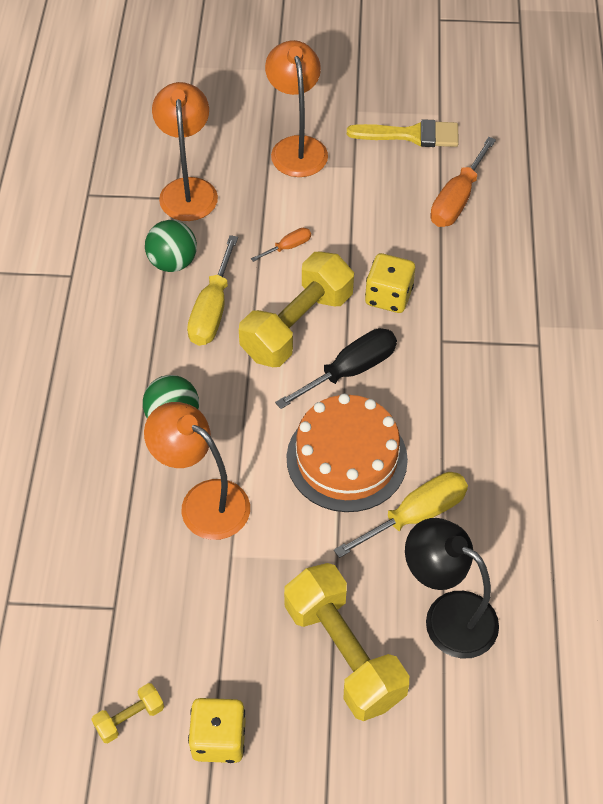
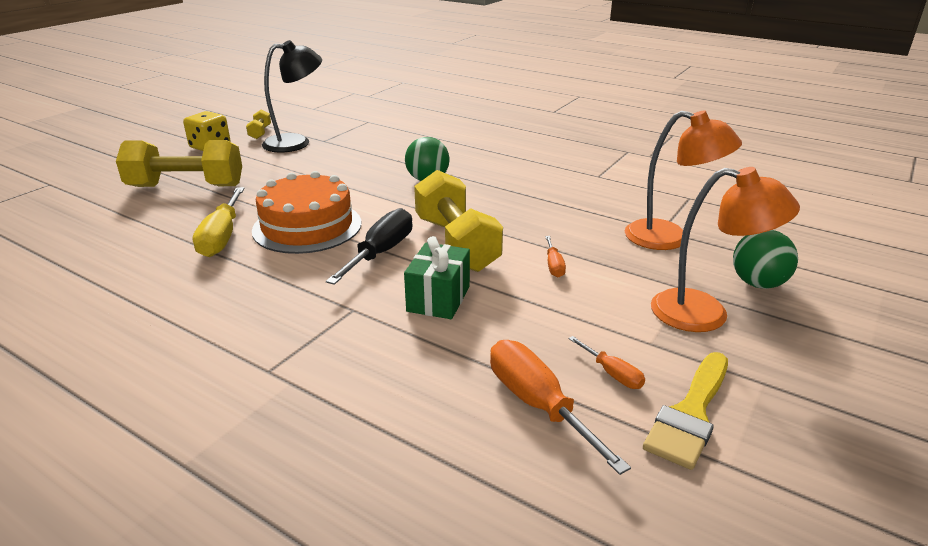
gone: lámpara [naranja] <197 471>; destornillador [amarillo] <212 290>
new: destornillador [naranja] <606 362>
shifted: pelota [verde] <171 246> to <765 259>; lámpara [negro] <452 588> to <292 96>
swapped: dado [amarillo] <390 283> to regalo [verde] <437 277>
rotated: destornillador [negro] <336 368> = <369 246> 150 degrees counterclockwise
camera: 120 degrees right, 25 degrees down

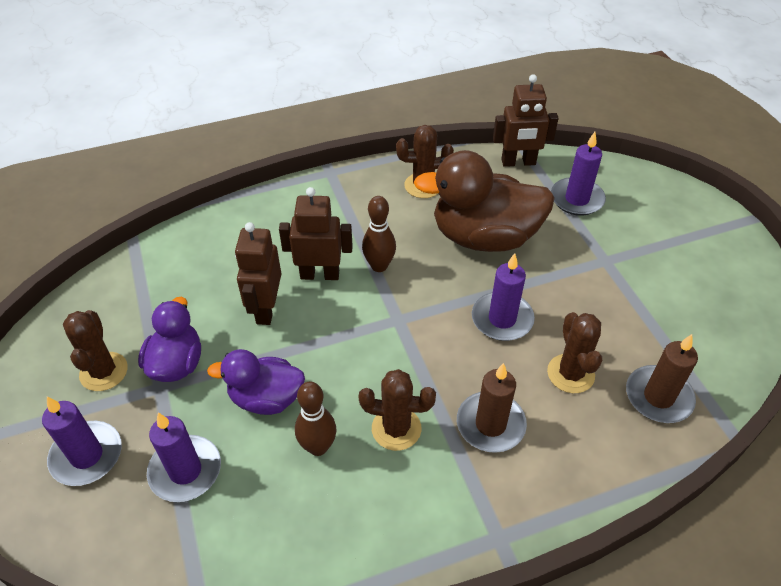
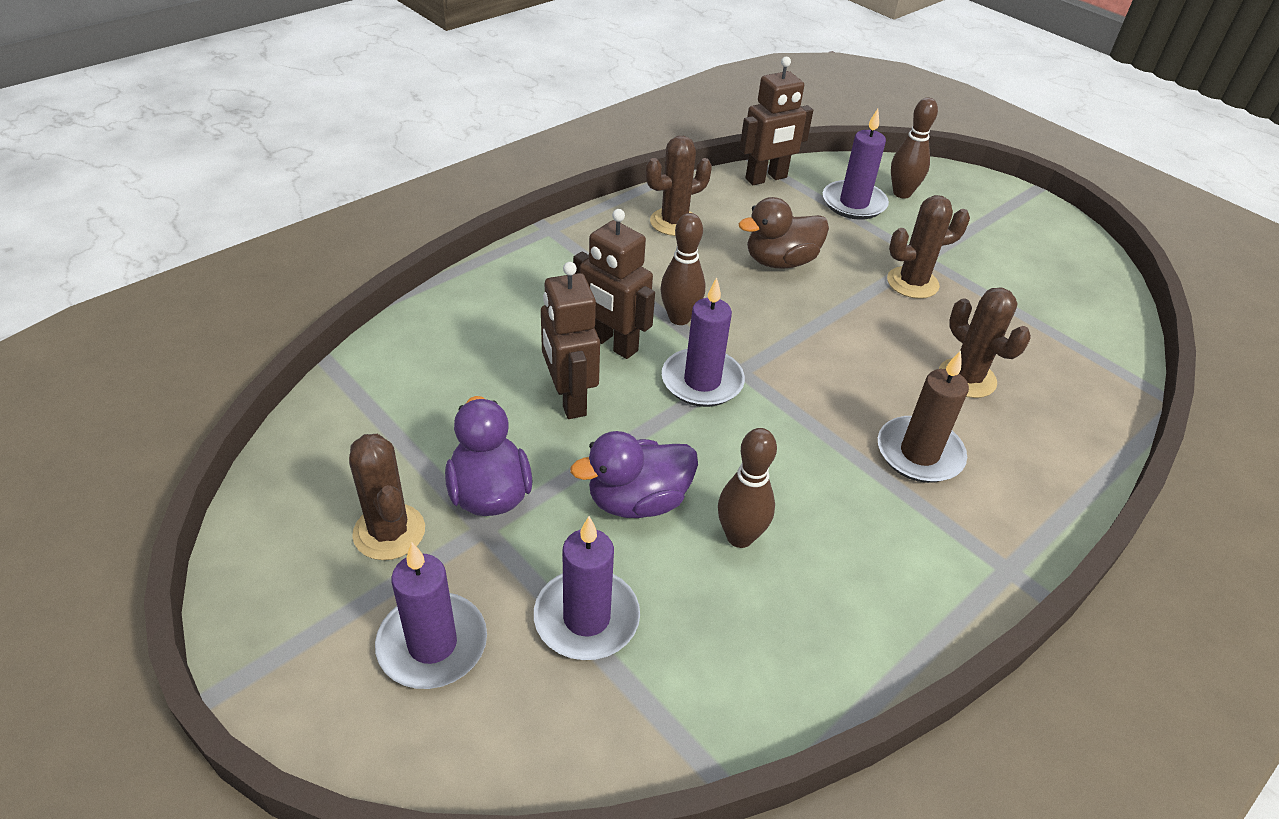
gone: vela [marrón] <662 378>
new: bolo [marrón] <914 147>
shifted: cactus [marrón] <397 410> to <928 247>; vela [morado] <503 297> to <703 342>
rotated: robot [marrón] <316 233> = <614 284> 120 degrees counterclockwise
scaled: pato [marrón] <484 201> = <783 233> x0.58
camera: 25 degrees left, 5 degrees down

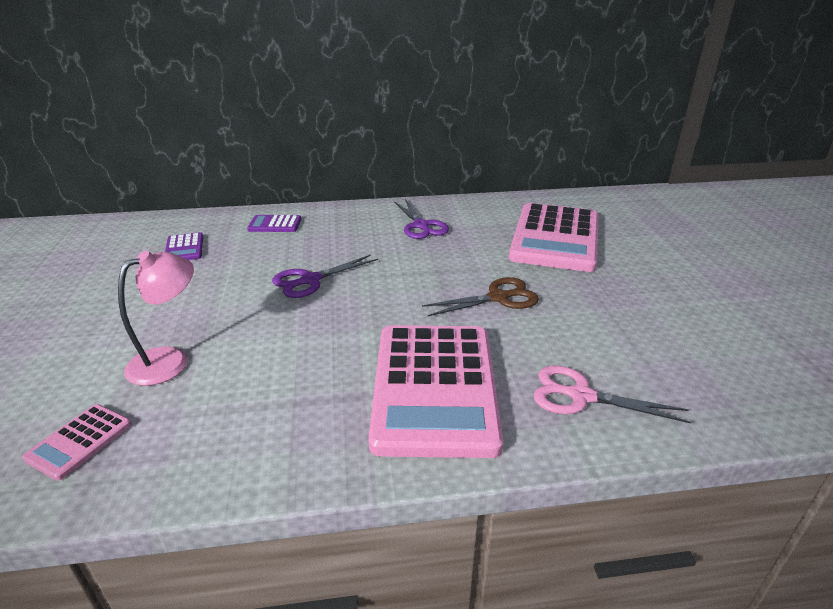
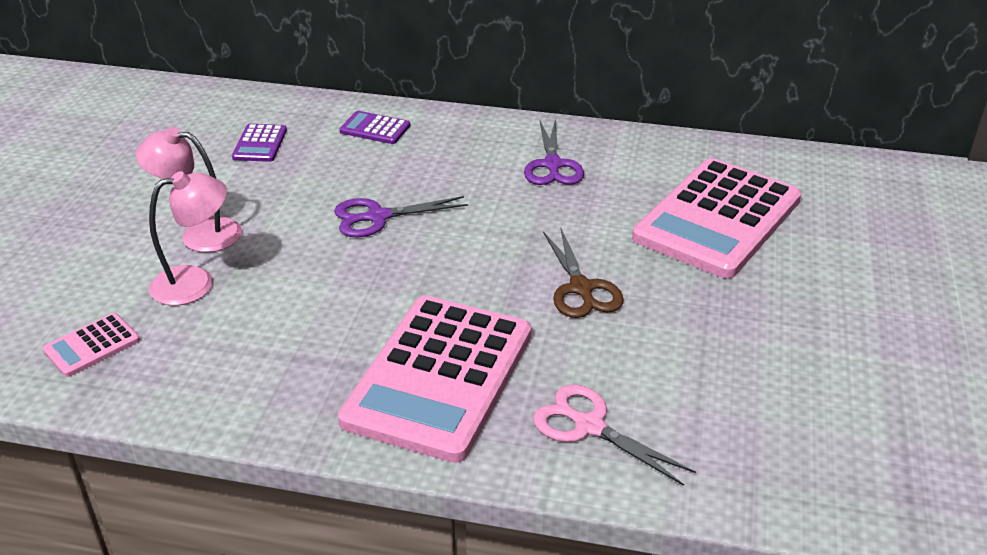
new: lámpara [rosa] <189 189>
rotated: tijeras [marrón] <480 296> = <583 273> 75 degrees clockwise
camera: 20 degrees right, 5 degrees up

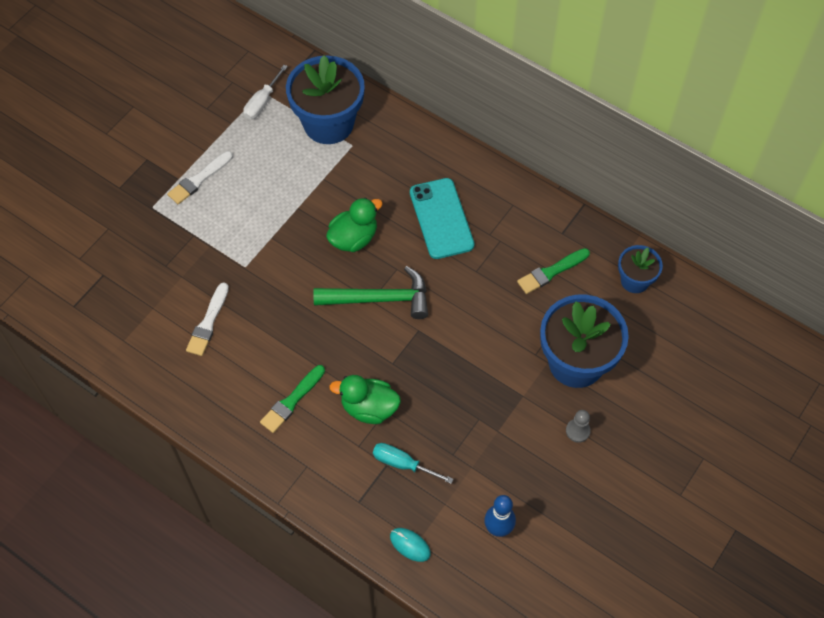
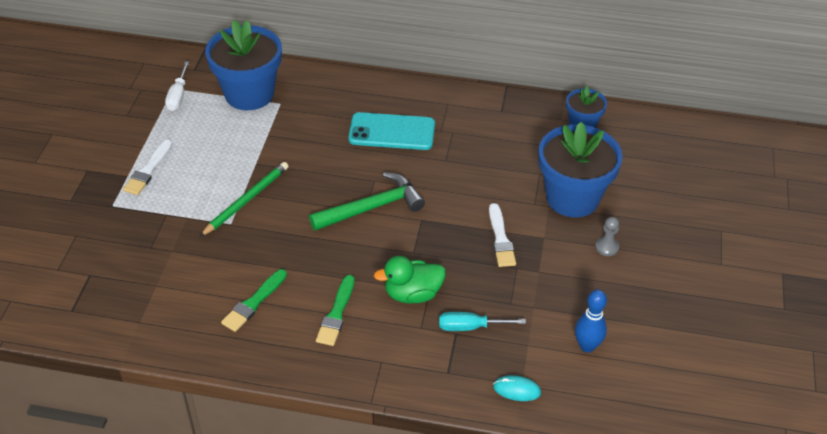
gone: pato [verde] <354 224>
new: lápiz [verde] <244 199>
shifted: pincel [blanco] <207 319> to <502 235>; pincel [verde] <553 271> to <254 300>
rotated: móvil [turquesa] <442 218> = <391 131> 45 degrees counterclockwise
camera: 25 degrees left, 15 degrees down

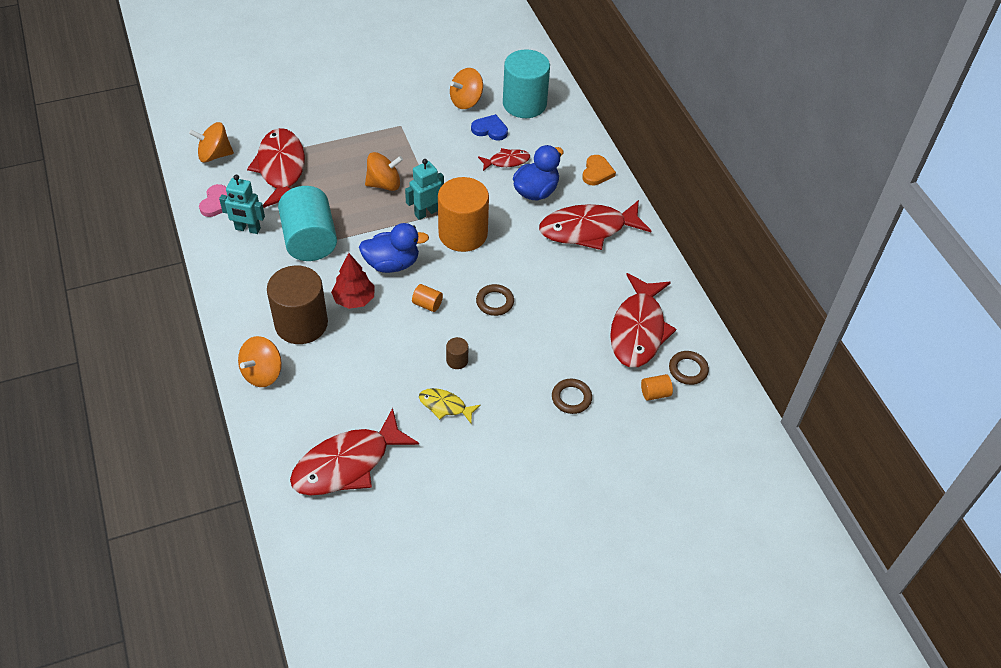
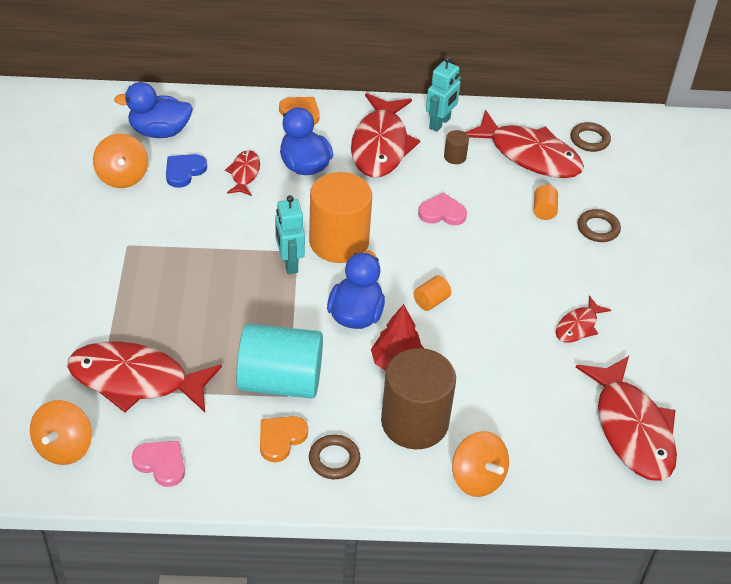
gone: peonza [naranja] <384 171>
new: corazón [naranja] <284 439>; corazón [rosa] <442 208>
shifted: robot [turquesa] <242 204> to <443 94>; cilindro [marrón] <457 353> to <456 147>; anillo [marrón] <495 300> to <334 457>; cilindro [naranja] <657 387> to <546 202>
swapped: cilindro [turquesa] <526 83> to pato [azul] <153 110>
repainted: pez [amarillo] <450 405> to pez [rojo] <583 319>
camera: 70 degrees left, 5 degrees down

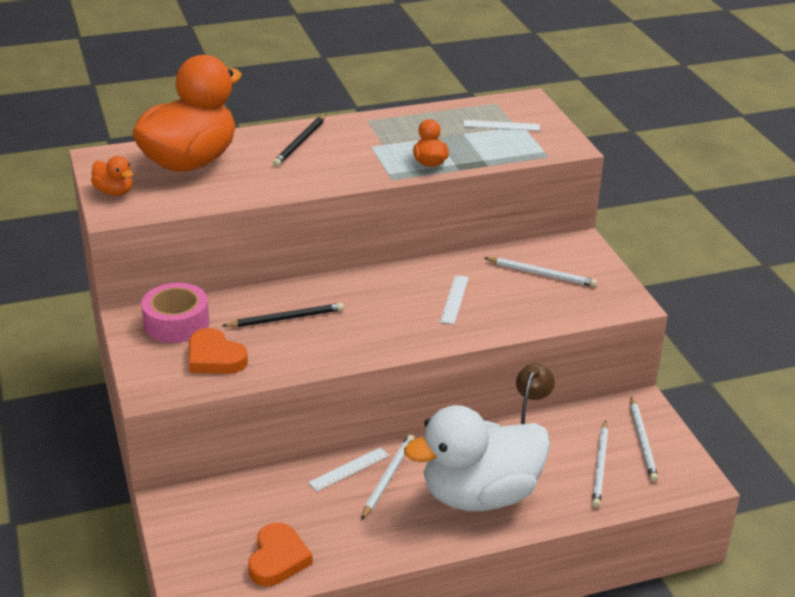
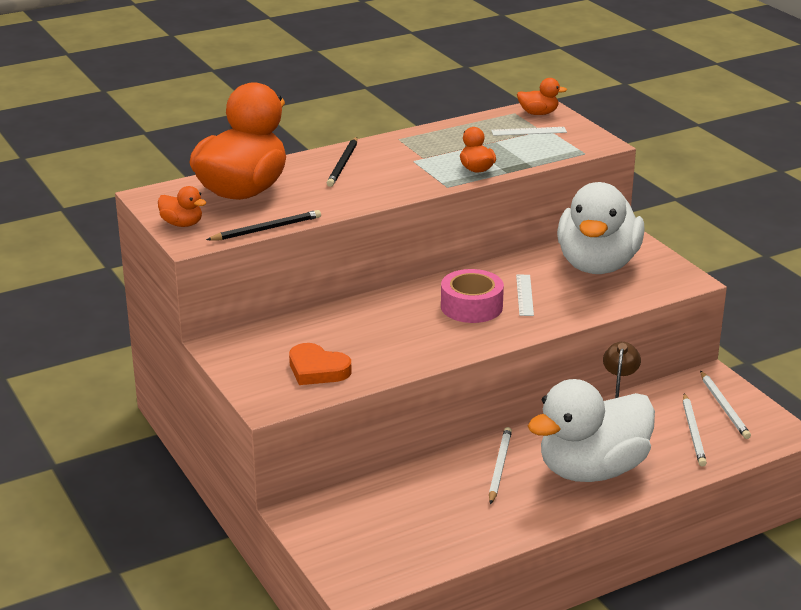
gone: corazón [naranja] <280 554>; regla [blanco] <348 469>
new: pato [naranja] <542 96>
shifted: cinta adhesiva [rosa] <175 313> to <472 296>; lápiz [negro] <283 315> to <263 225>
swapped: lápiz [blanco] <540 272> to pato [blanco] <601 228>
camera: 10 degrees left, 5 degrees down

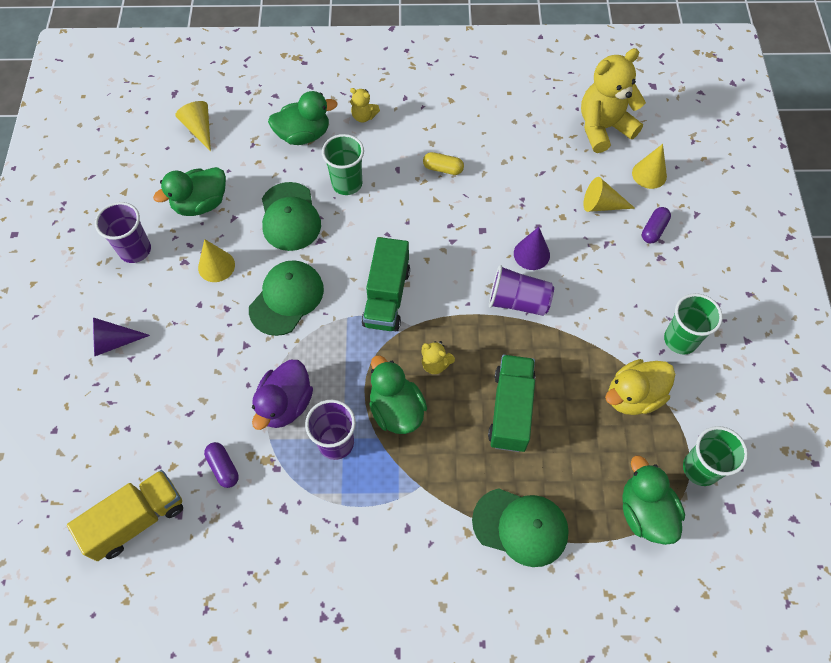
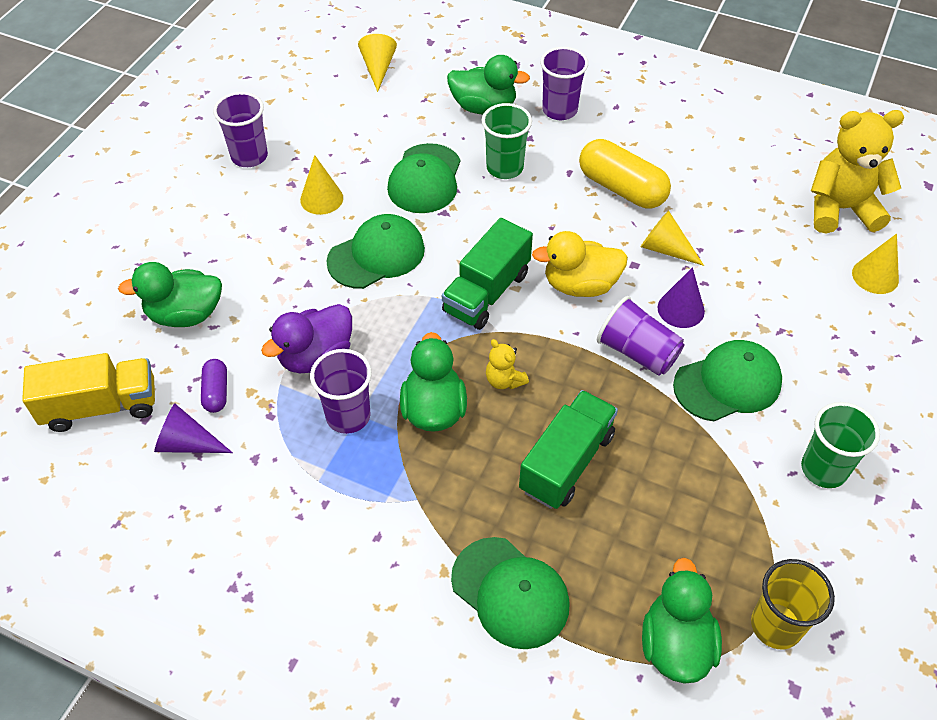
gone: cápsula [morado] <656 225>
new: gorra [verde] <727 380>
shifted: cono [morado] <121 337> to <193 428>; pato [verde] <189 191> to <170 294>; cono [amarillo] <609 194> to <672 238>; pato [amarillo] <640 387> to <580 264>
swapped: osito [amarillo] <365 105> to vaso [morado] <564 83>
repainted: vaso [verde] <715 456> to vaso [amarillo] <793 604>
scaled: cápsula [amarillo] <443 163> = <625 174> x1.95
camera: 25 degrees right, 10 degrees down

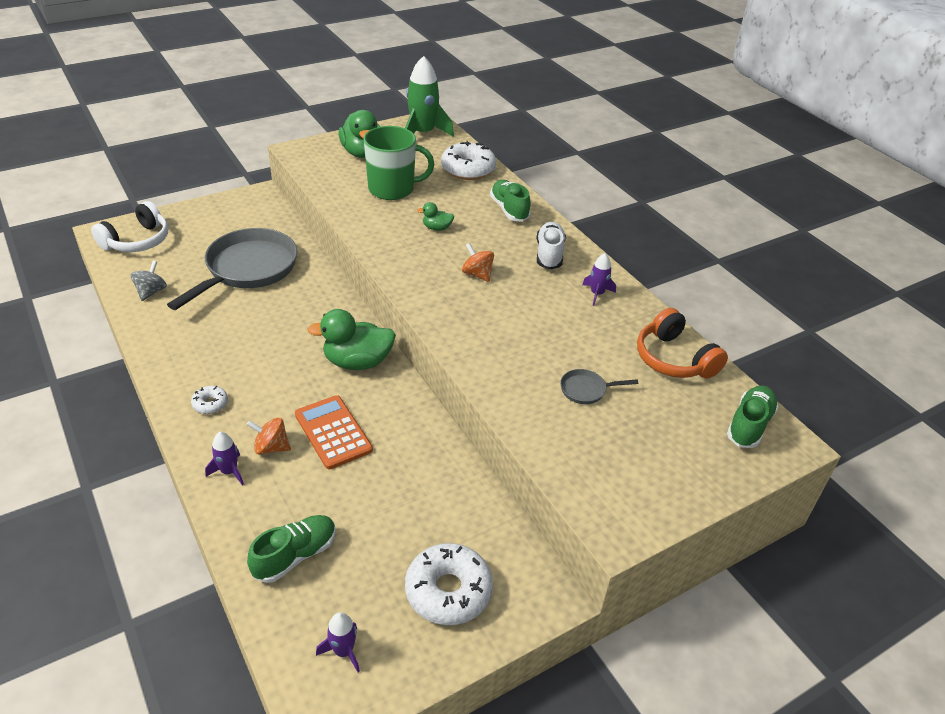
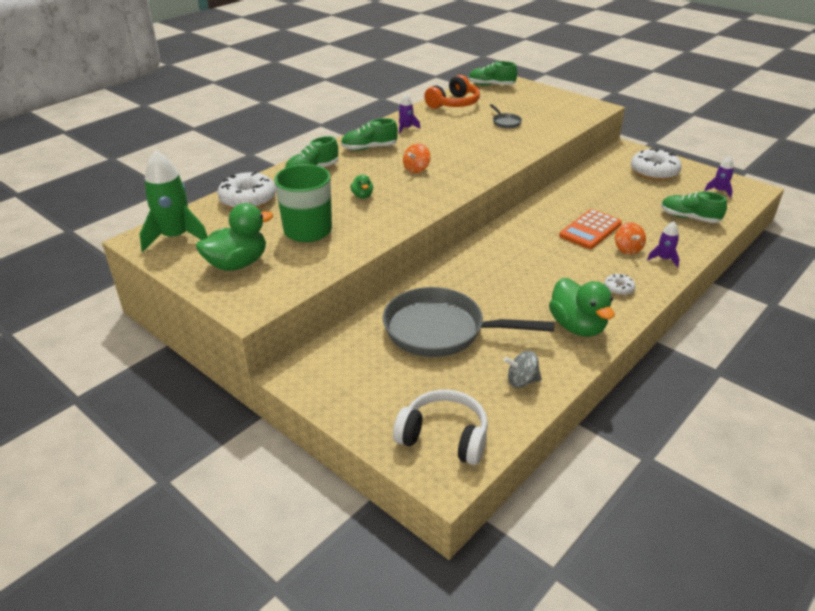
shifted: pato [verde] <351 339> to <582 307>
repainted: zapato [blanco] <551 246> to zapato [verde] <369 134>
camera: 105 degrees left, 5 degrees down

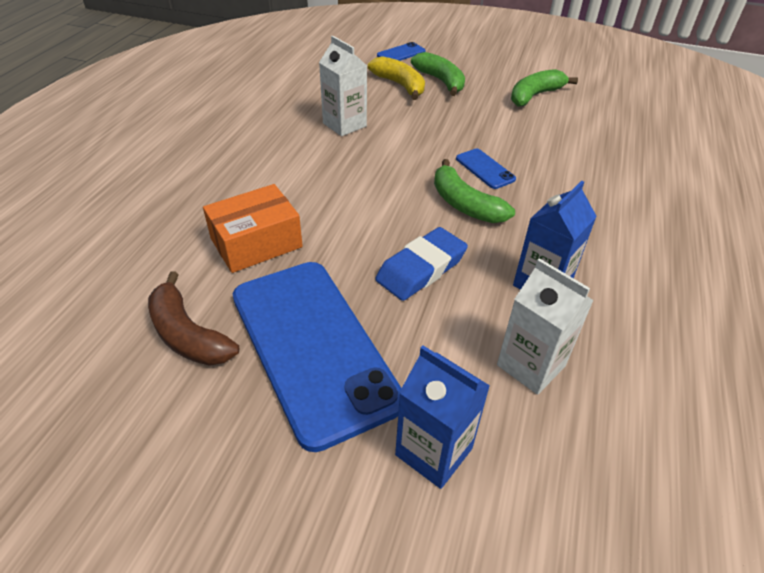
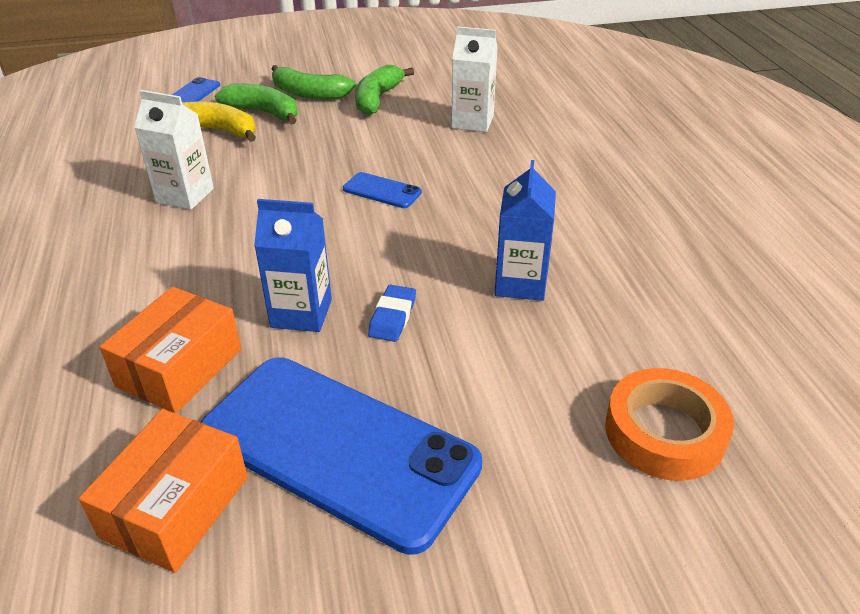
new: cinta adhesiva [naranja] <669 424>
shifted: cartón de leche [azul] <442 417> to <293 265>; plátano [verde] <474 191> to <313 82>; cartón de leche [blanco] <545 326> to <474 79>
swapped: plátano [marrón] <193 319> to caja [naranja] <163 491>
scaled: goma de borrar [azul] <421 264> = <392 313> x0.62
camera: 30 degrees left, 5 degrees down

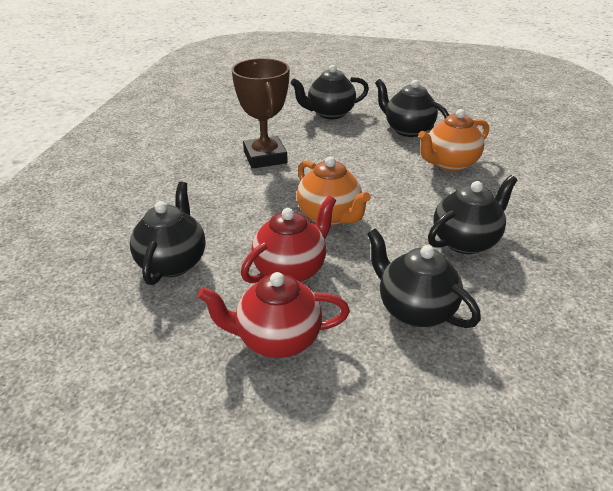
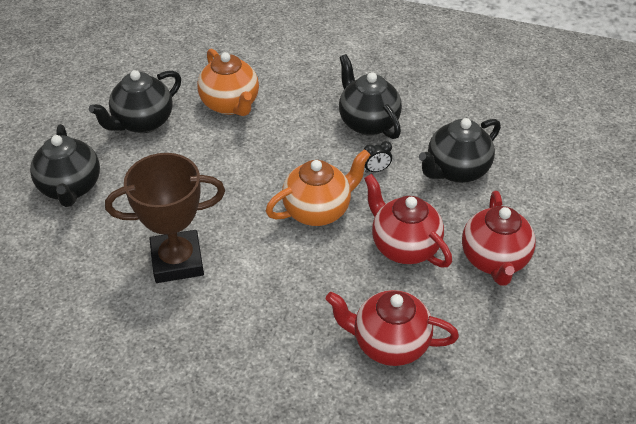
new: despertador [negro] <378 157>
repainted: tetera [negro] <168 233> to tetera [rojo] <392 328>
camera: 85 degrees left, 10 degrees up

